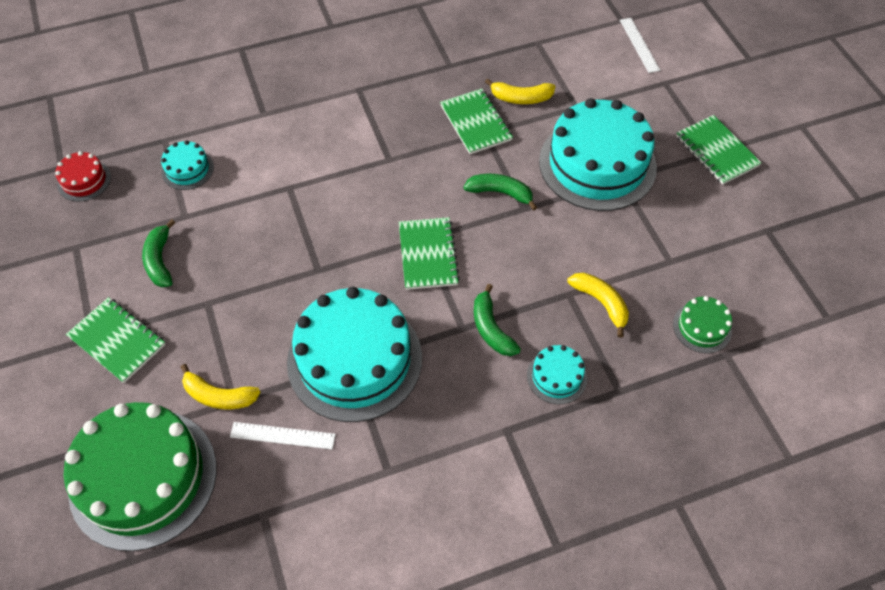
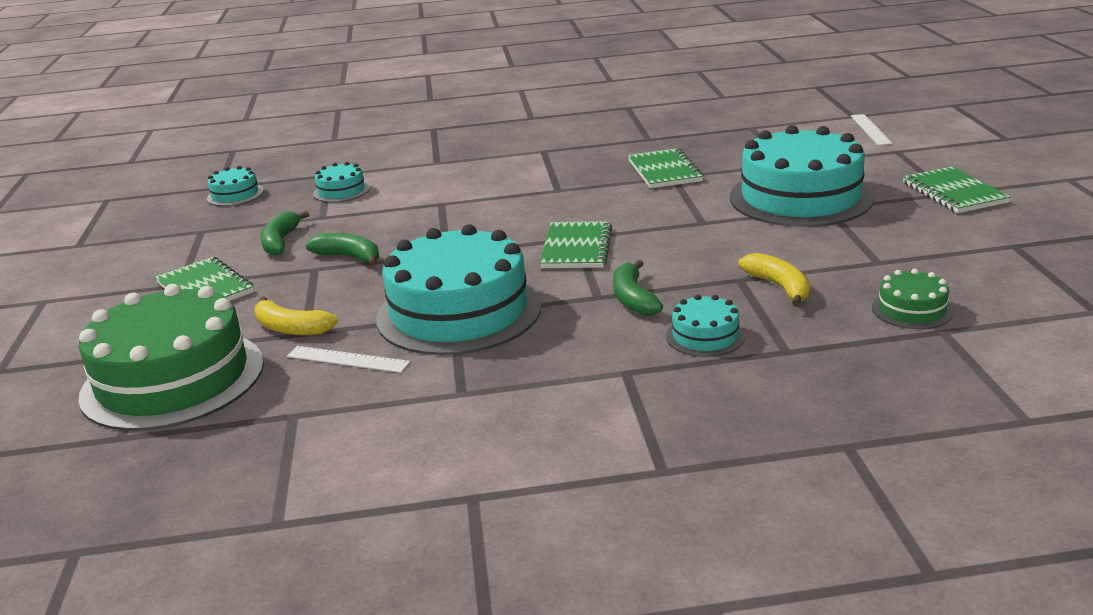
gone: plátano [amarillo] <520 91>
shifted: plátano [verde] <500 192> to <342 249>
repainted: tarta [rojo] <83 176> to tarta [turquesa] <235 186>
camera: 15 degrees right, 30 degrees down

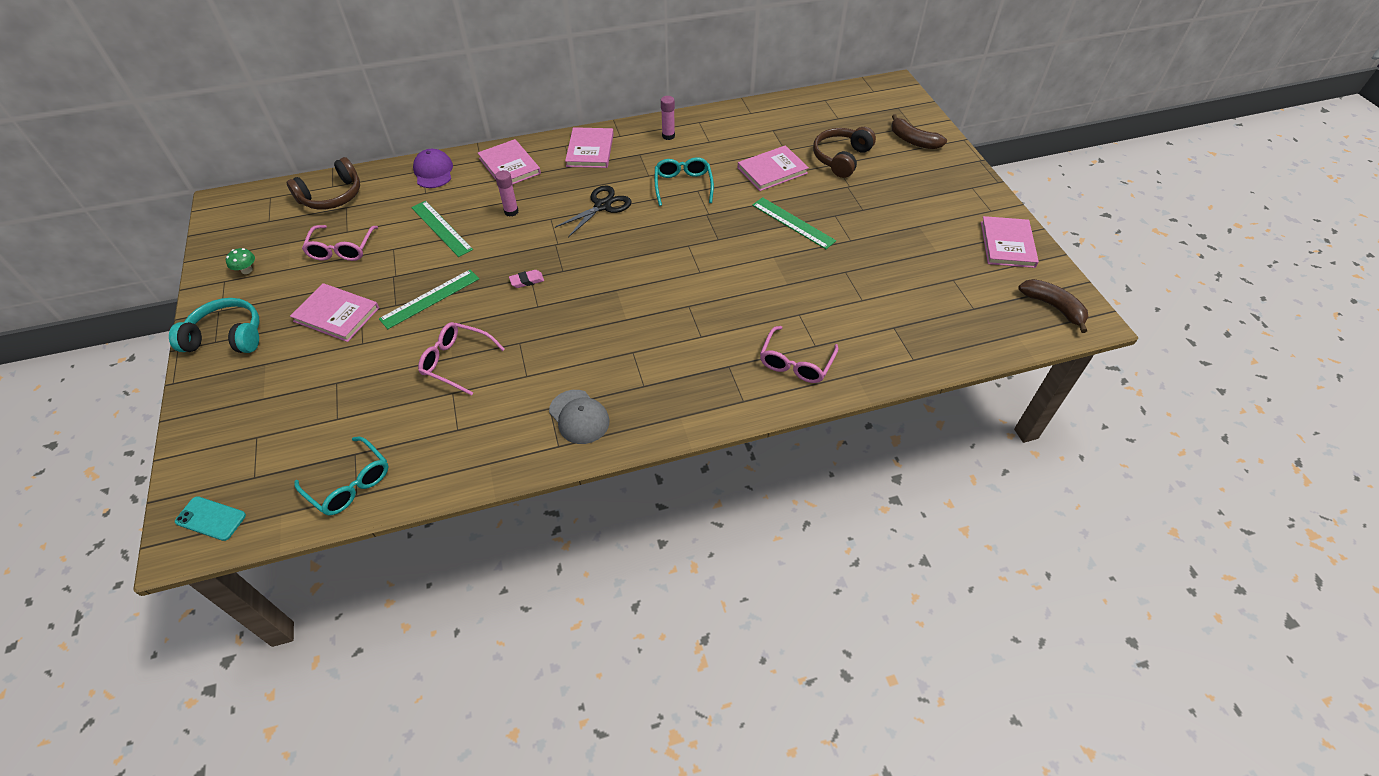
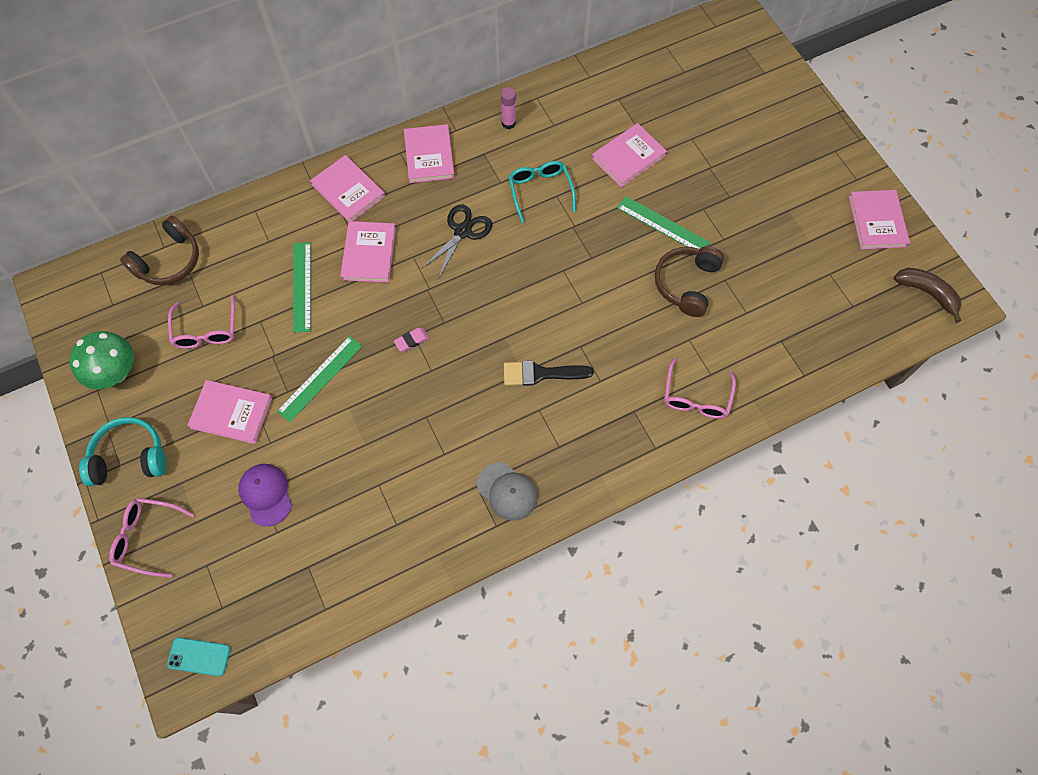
gone: gafas [turquesa] <341 476>; plátano [marrón] <919 131>
new: pincel [negro] <549 373>
shifted: gorra [morado] <433 168> to <265 495>; gafas [rosa] <461 359> to <152 538>; auriculares [marrón] <844 152> to <689 281>
swapped: barra de pegamento [rosa] <507 193> to libro [rosa] <368 252>
rotated: regla [verde] <442 229> = <302 287> 45 degrees clockwise
scaled: seta [verde] <240 261> = <101 360> x2.13
camera: 10 degrees left, 15 degrees up

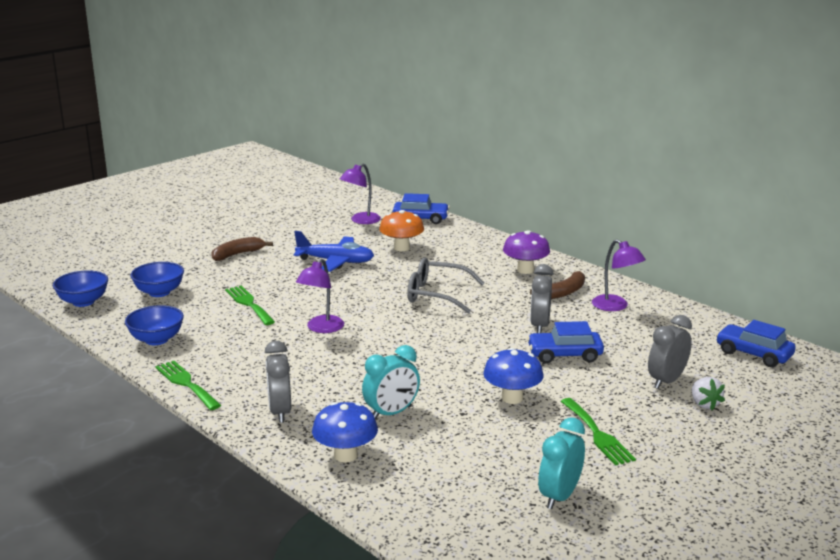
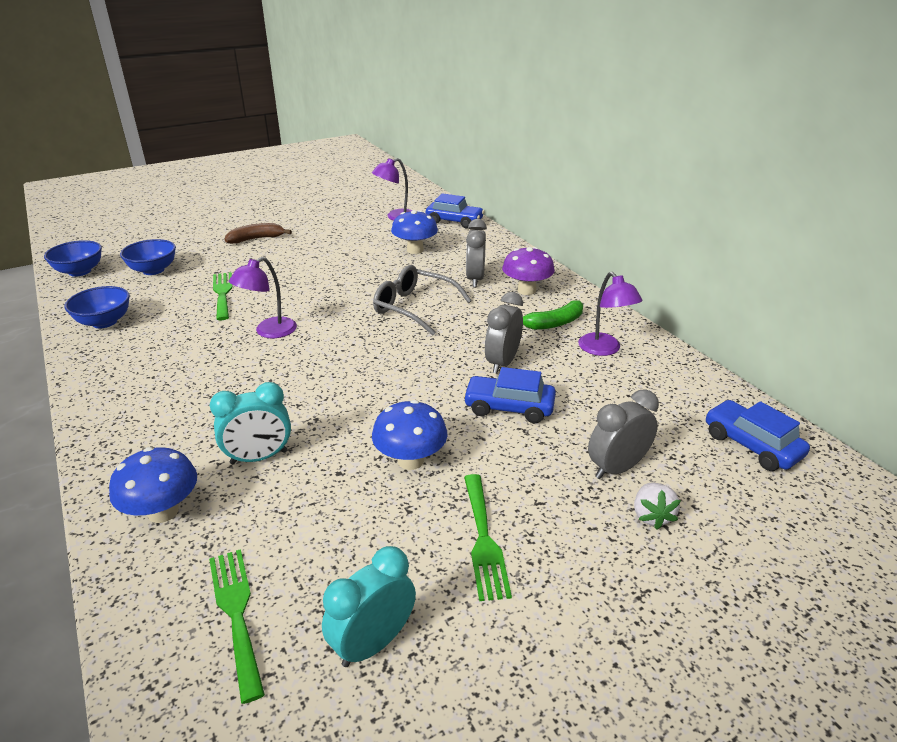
gone: avión [azul] <334 251>
shifted: tenedor [verde] <188 385> to <237 626>; despertador [gris] <278 382> to <476 253>
repainted: seta [naranja] <401 230> to seta [azul] <414 232>; plátano [marrón] <557 285> to plátano [verde] <553 315>
camera: 15 degrees right, 10 degrees up

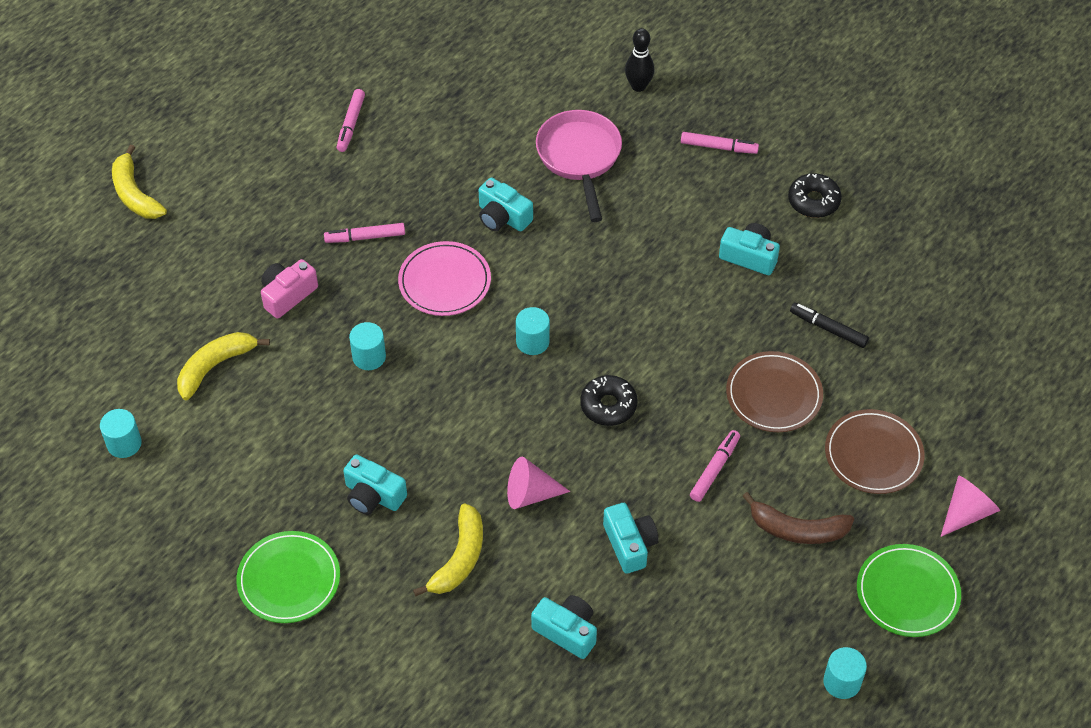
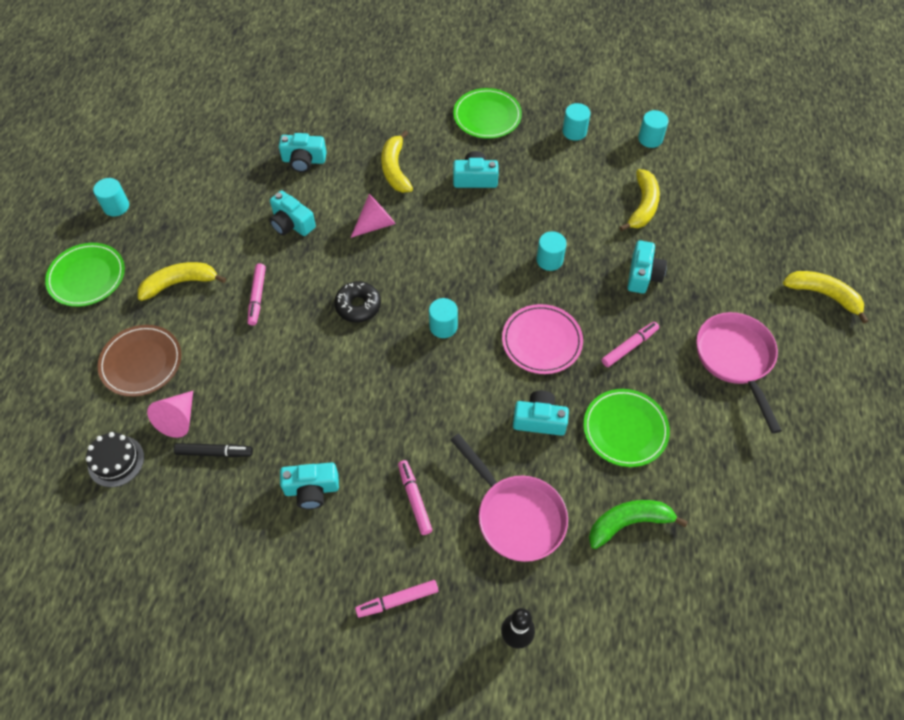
gone: plato [marrón] <774 391>; rosquilla [negro] <815 195>
new: tarta [negro] <115 459>; cilindro [turquesa] <576 122>; plato [verde] <626 428>; plátano [verde] <638 524>; sartén [rosa] <739 373>
shifted: rotulador [rosa] <351 120> to <415 497>; cono [rosa] <970 506> to <170 414>
repainted: cámara [rosa] <289 289> to cámara [turquesa] <647 267>; plátano [marrón] <798 518> to plátano [amarillo] <182 281>
camera: 150 degrees right, 5 degrees up

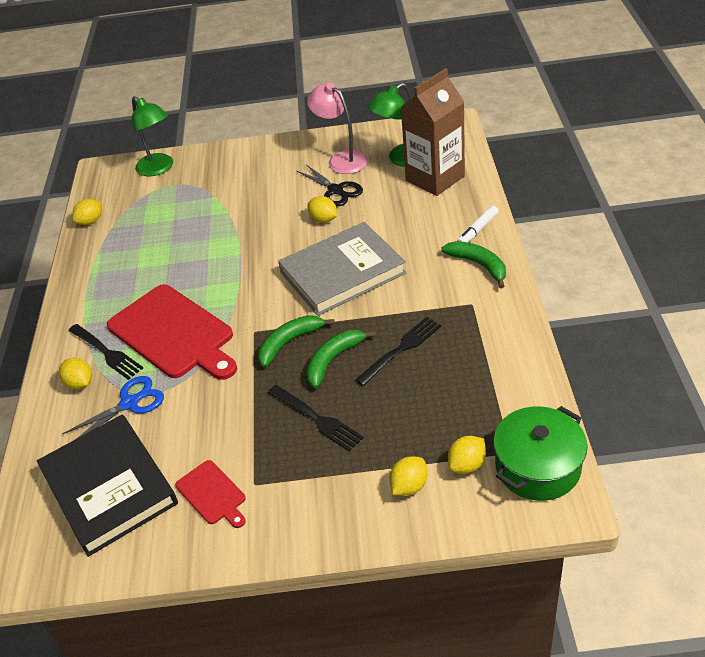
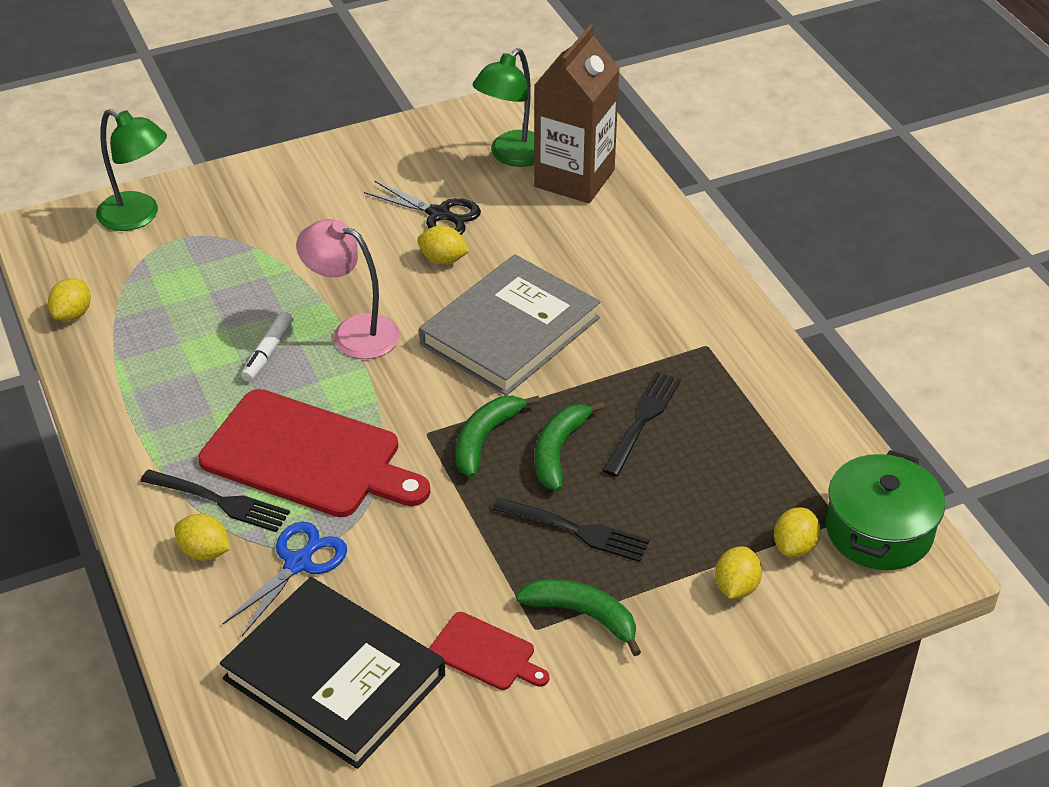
shifted: lámpara [rosa] <337 128> to <348 289>; plátano [verde] <474 265> to <578 617>; rotulador [blanco] <478 224> to <267 346>
camera: 25 degrees left, 0 degrees up

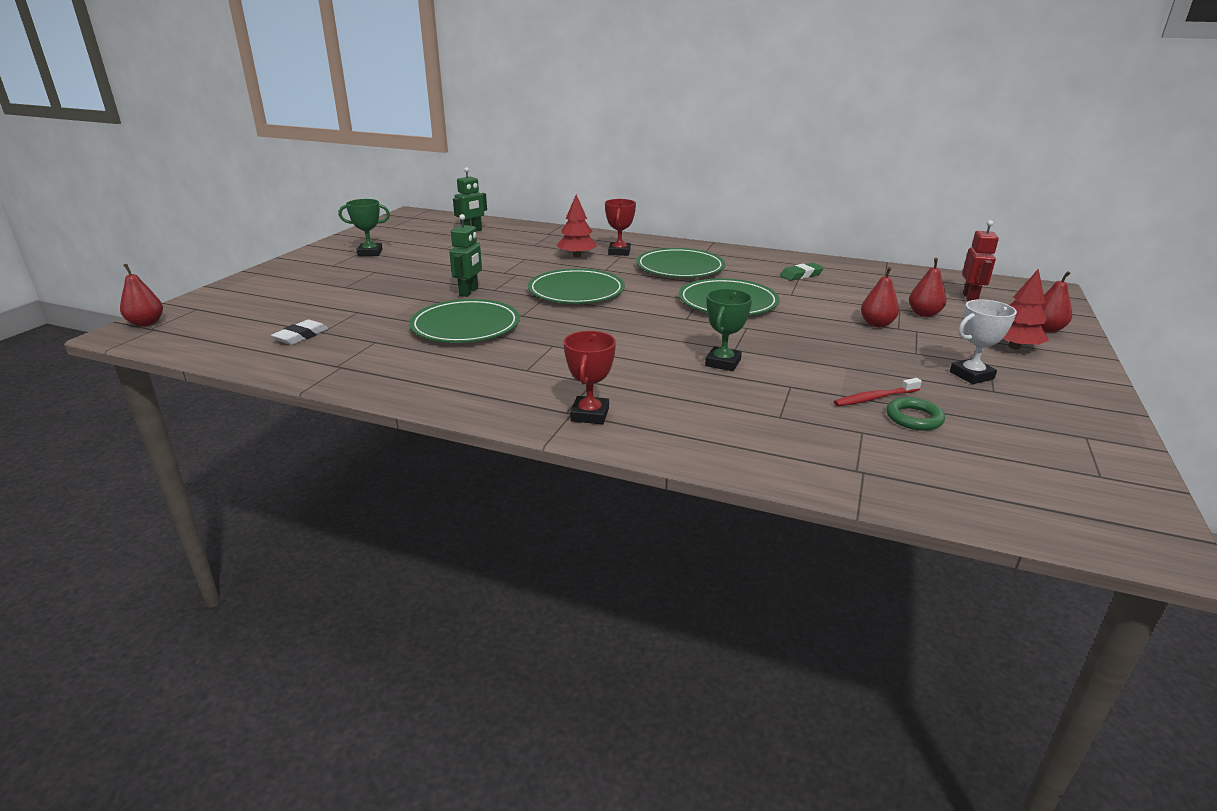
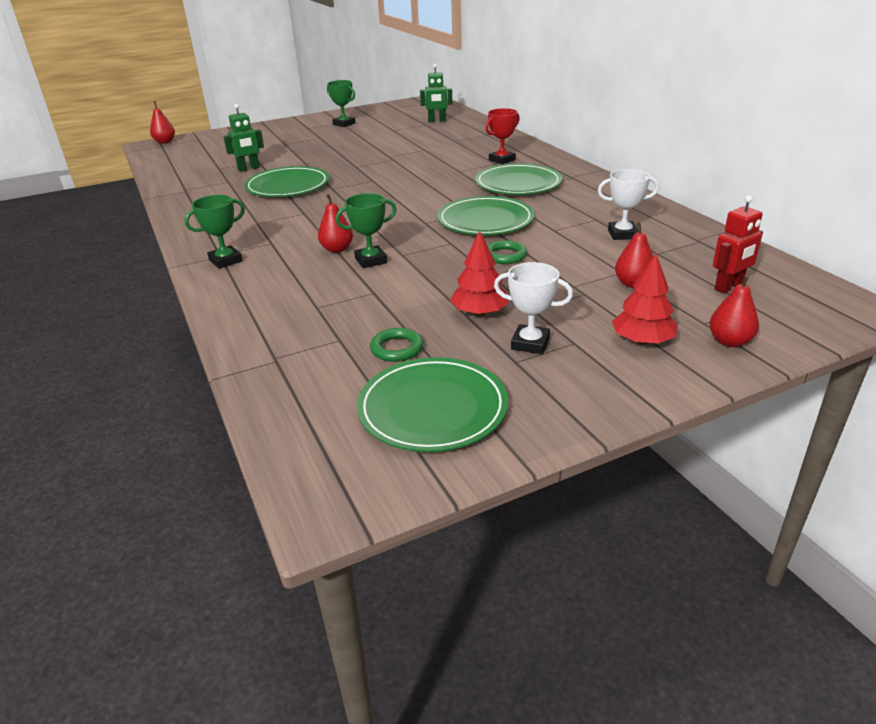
gone: goma de borrar [blanco] <299 332>; goma de borrar [verde] <802 272>; cepillo de dientes [rojo] <878 392>
new: anillo [verde] <507 252>; trofeo [blanco] <628 204>
shifted: robot [verde] <465 255> to <243 138>; plato [verde] <576 286> to <432 404>; árbol [rojo] <576 225> to <480 273>; pera [rojo] <880 297> to <335 223>
repainted: trofeo [rojo] <590 377> to trofeo [verde] <214 232>
camera: 45 degrees right, 5 degrees up

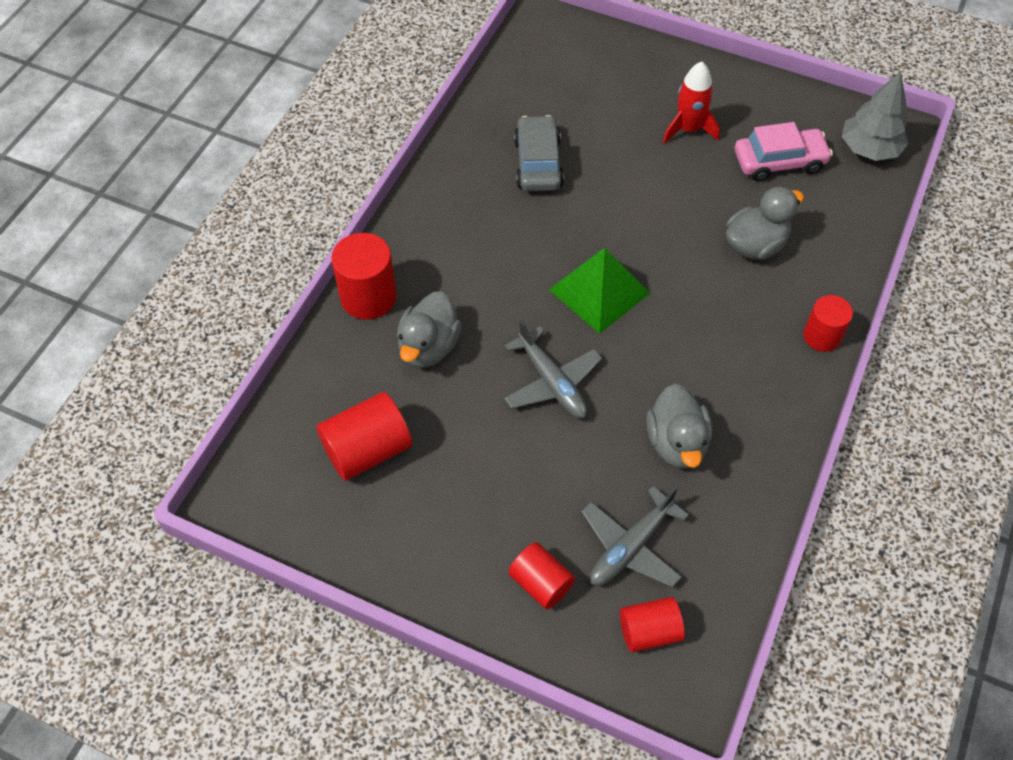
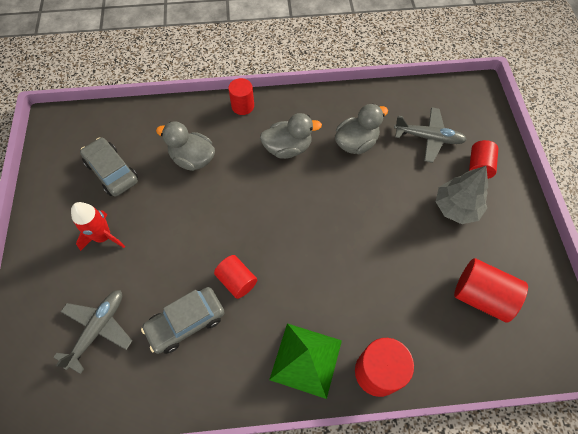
shifted: pato [gris] <429 329> to <291 136>; avión [gris] <553 369> to <92 332>; pirámide [verde] <599 291> to <305 361>; cilindro [rojo] <652 624> to <235 277>; árbol [gris] <875 116> to <462 195>
repainted: coche [rosa] <784 152> to coche [gris] <109 167>
camera: 120 degrees left, 5 degrees up

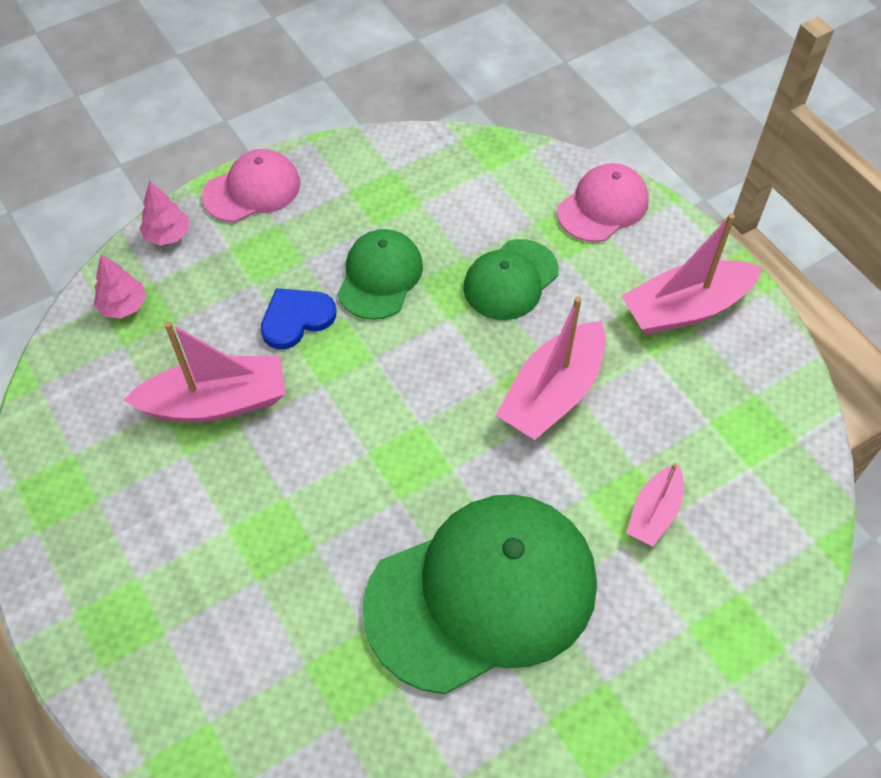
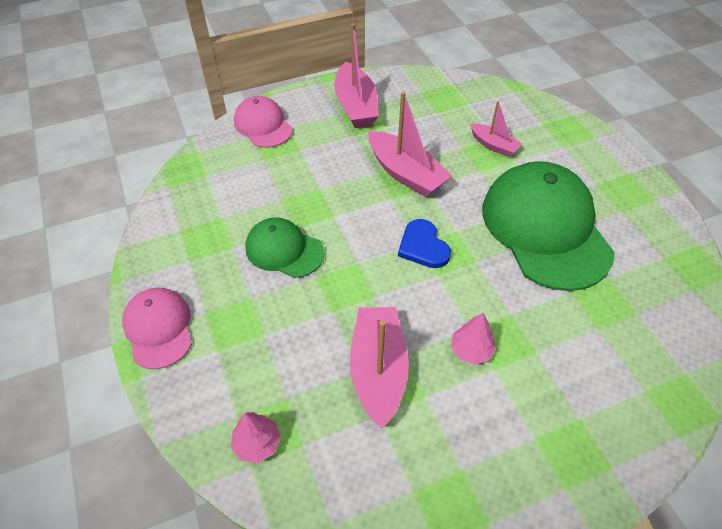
gone: gorra [verde] <511 279>
shifted: árbol [rosa] <164 213> to <473 339>; corazón [azul] <298 318> to <424 243>
camera: 80 degrees left, 5 degrees down

